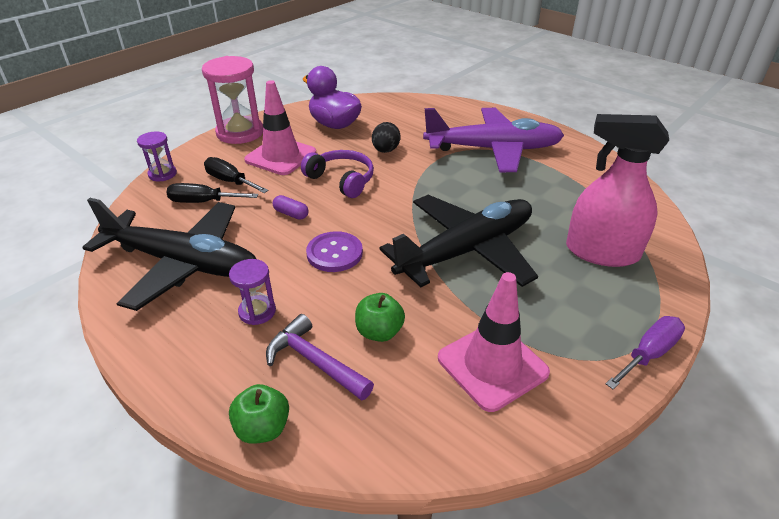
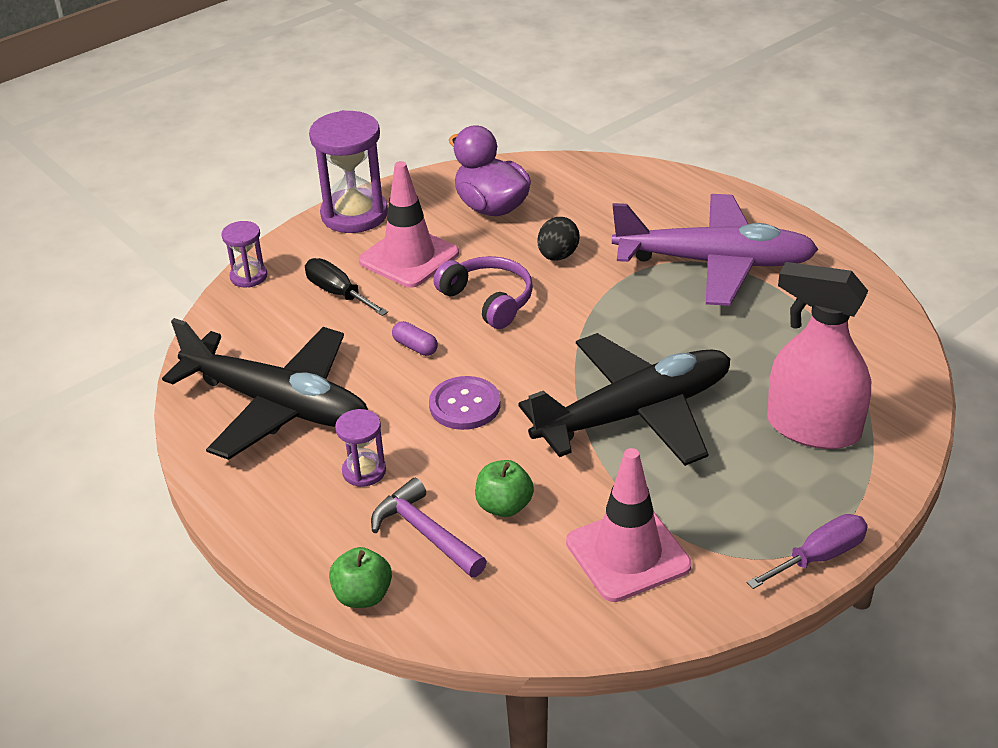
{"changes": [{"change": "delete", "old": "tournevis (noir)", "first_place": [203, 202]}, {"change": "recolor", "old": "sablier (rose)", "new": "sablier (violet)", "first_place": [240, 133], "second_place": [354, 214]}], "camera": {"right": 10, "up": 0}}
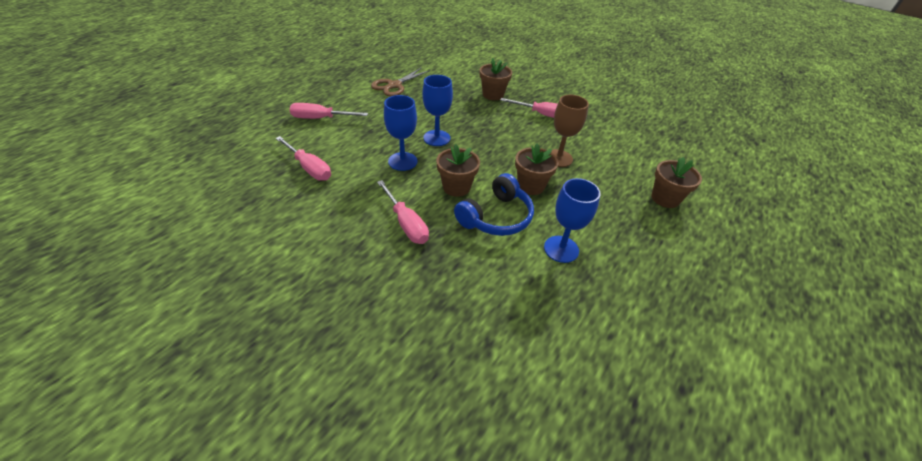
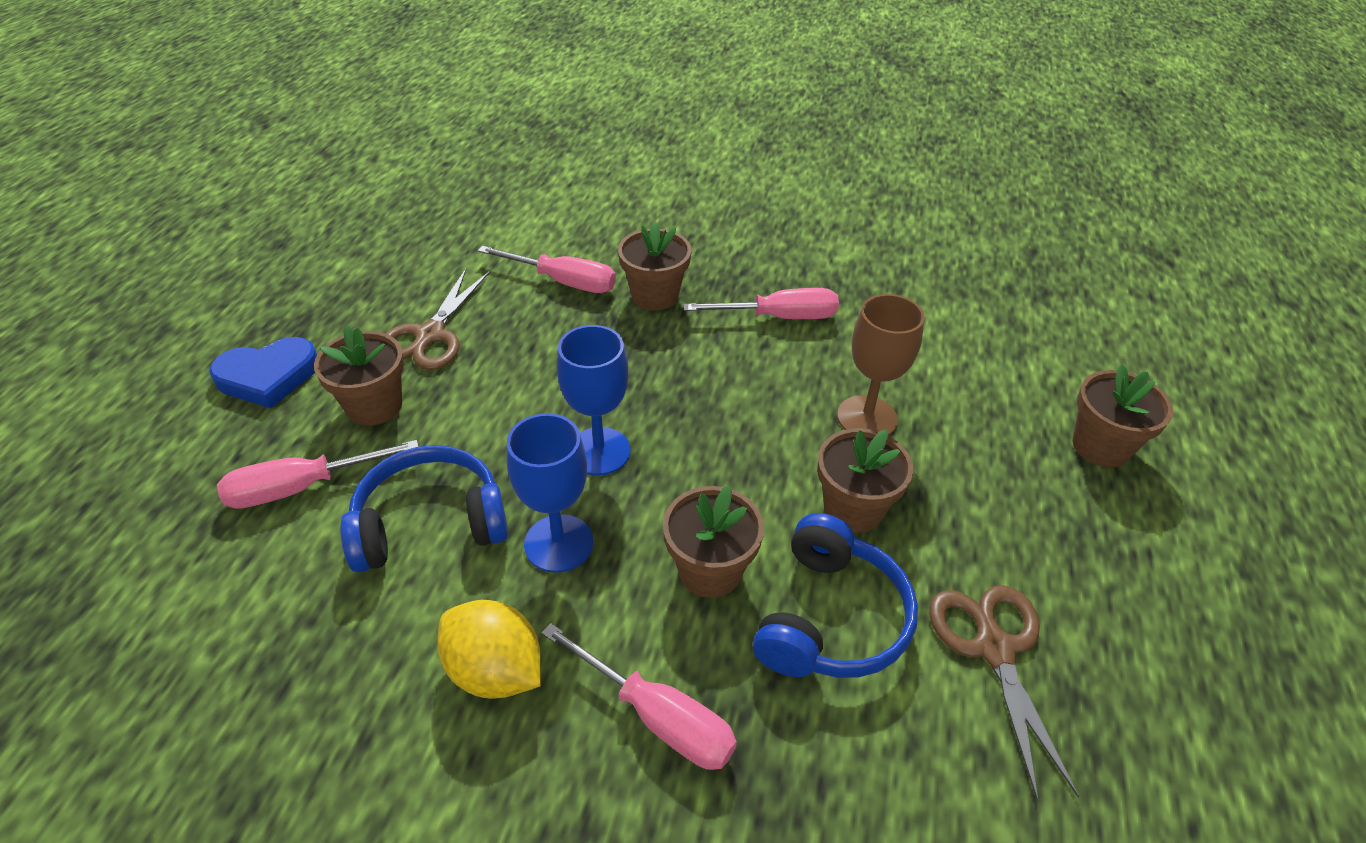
{"changes": [{"change": "move", "old": "tournevis (rose)", "first_place": [309, 168], "second_place": [564, 282]}, {"change": "replace", "old": "verre à pied (bleu)", "new": "ciseaux (marron)", "first_place": [561, 249], "second_place": [994, 649]}, {"change": "insert", "new": "cœur (bleu)", "second_place": [268, 376]}, {"change": "insert", "new": "pot de fleurs (marron)", "second_place": [374, 406]}, {"change": "insert", "new": "casque audio (bleu)", "second_place": [430, 523]}, {"change": "insert", "new": "citron (jaune)", "second_place": [495, 670]}], "camera": {"right": -20, "up": 0}}
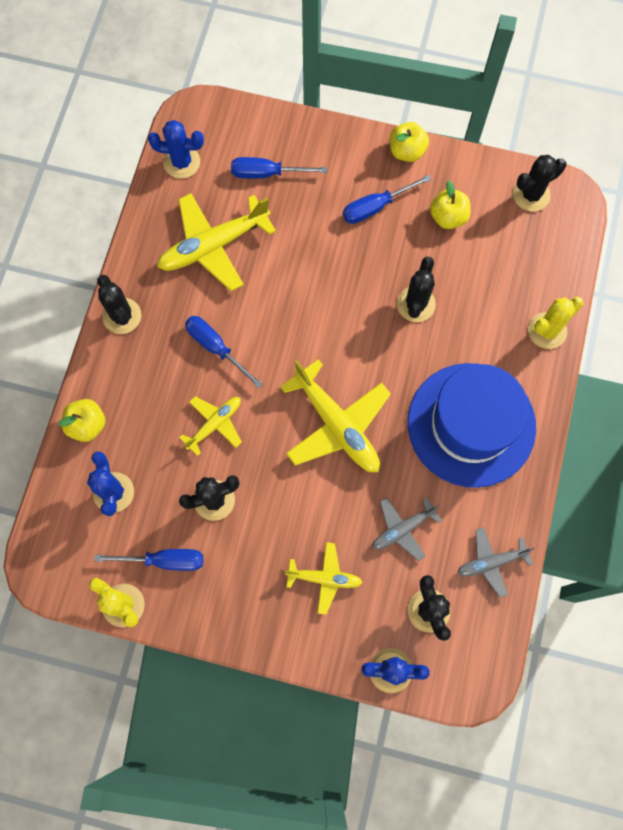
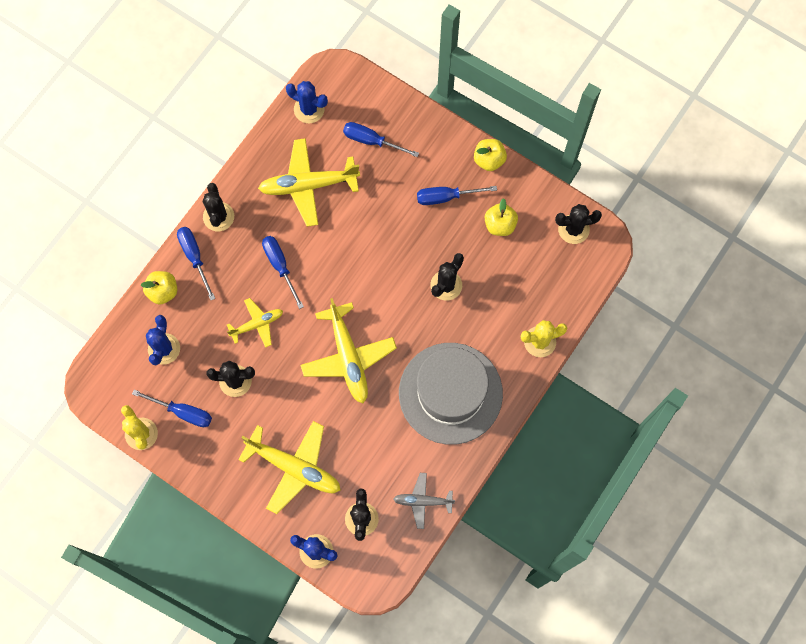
{"changes": [{"change": "resize", "old": "avion (jaune)", "first_place": [324, 578], "second_place": [294, 468], "factor": 1.78}, {"change": "delete", "old": "avion (gris)", "first_place": [402, 529]}, {"change": "recolor", "old": "chapeau (bleu)", "new": "chapeau (gris)", "first_place": [471, 424], "second_place": [450, 393]}, {"change": "insert", "new": "tournevis (bleu)", "second_place": [194, 257]}], "camera": {"right": 20, "up": 0}}
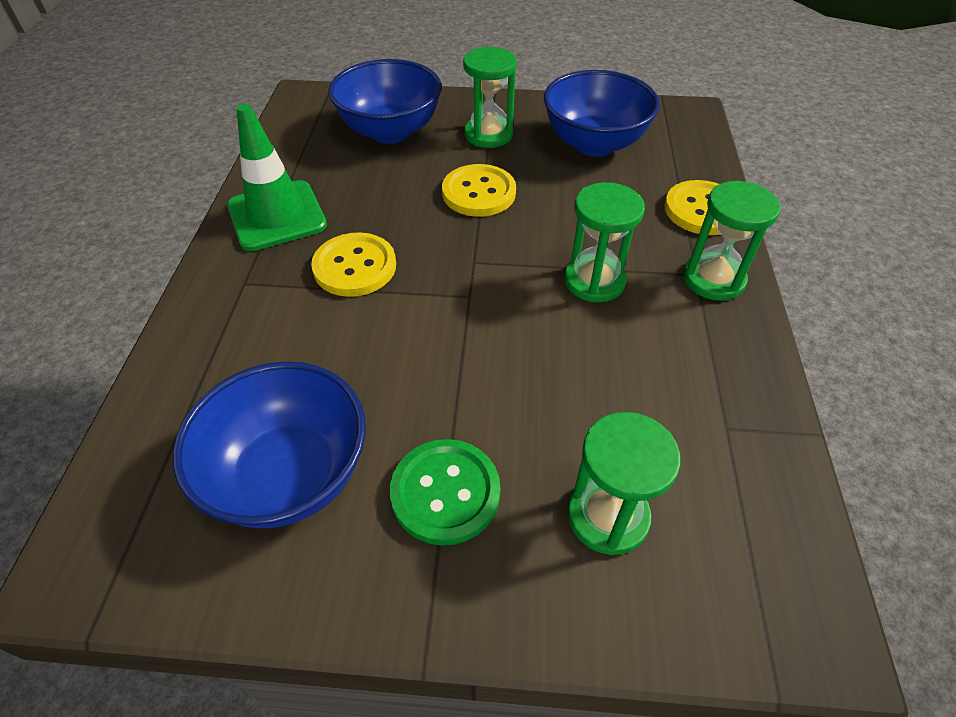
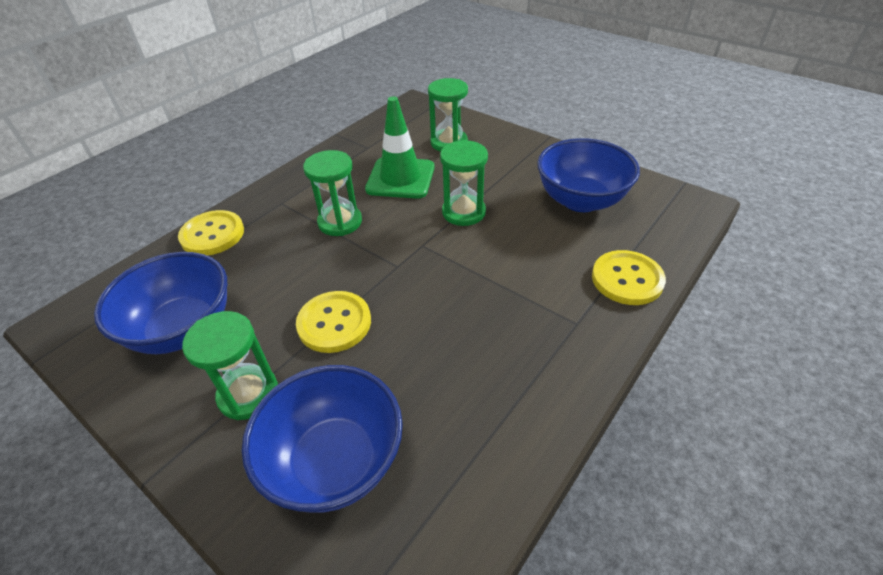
{"changes": [{"change": "move", "old": "cône de chantier (vert)", "first_place": [277, 216], "second_place": [400, 178]}, {"change": "move", "old": "bouton (jaune)", "first_place": [355, 267], "second_place": [627, 279]}, {"change": "delete", "old": "bouton (vert)", "first_place": [445, 492]}, {"change": "move", "old": "sablier (vert)", "first_place": [713, 279], "second_place": [463, 212]}], "camera": {"right": -145, "up": -5}}
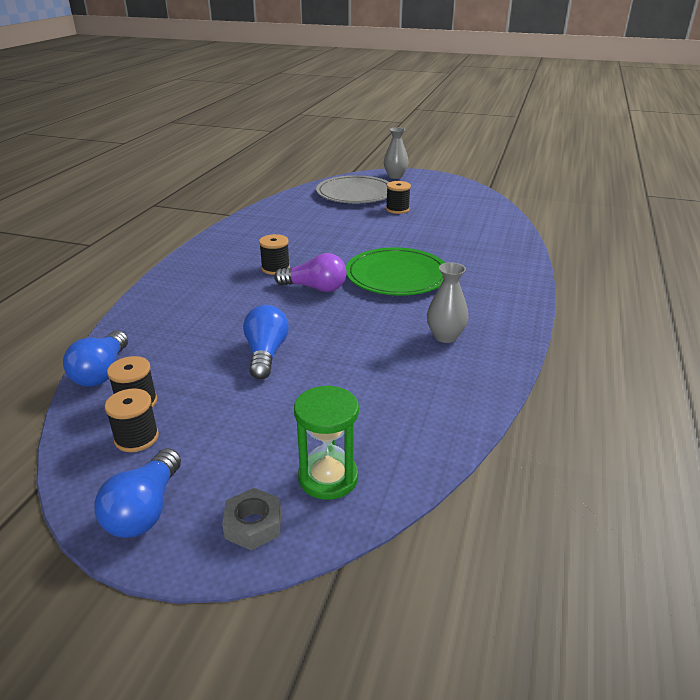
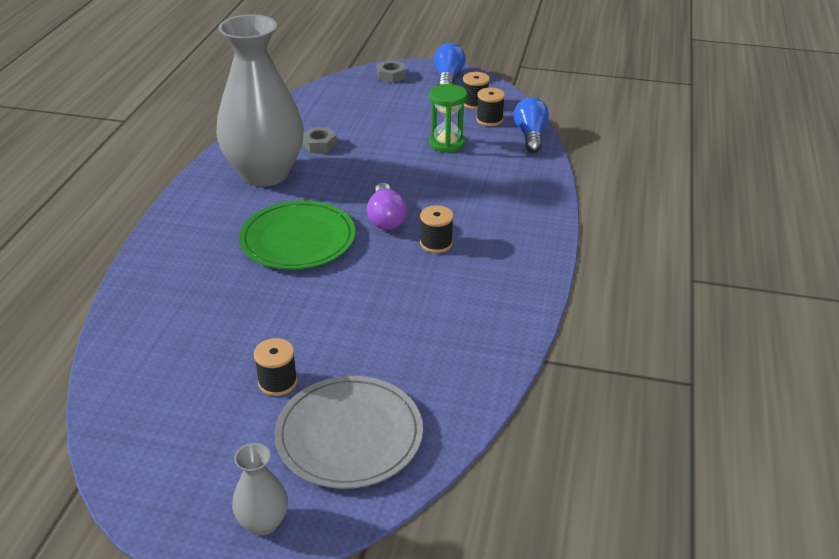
{"changes": [{"change": "delete", "old": "ampoule (bleu)", "first_place": [266, 354]}, {"change": "rotate", "old": "ampoule (violet)", "first_place": [315, 288], "second_place": [386, 218], "degrees": -105}, {"change": "move", "old": "sablier (vert)", "first_place": [328, 478], "second_place": [447, 143]}, {"change": "resize", "old": "vase (gris)", "first_place": [445, 336], "second_place": [265, 173], "factor": 2.39}, {"change": "insert", "new": "écrou (gris)", "second_place": [319, 145]}], "camera": {"right": 175, "up": 5}}
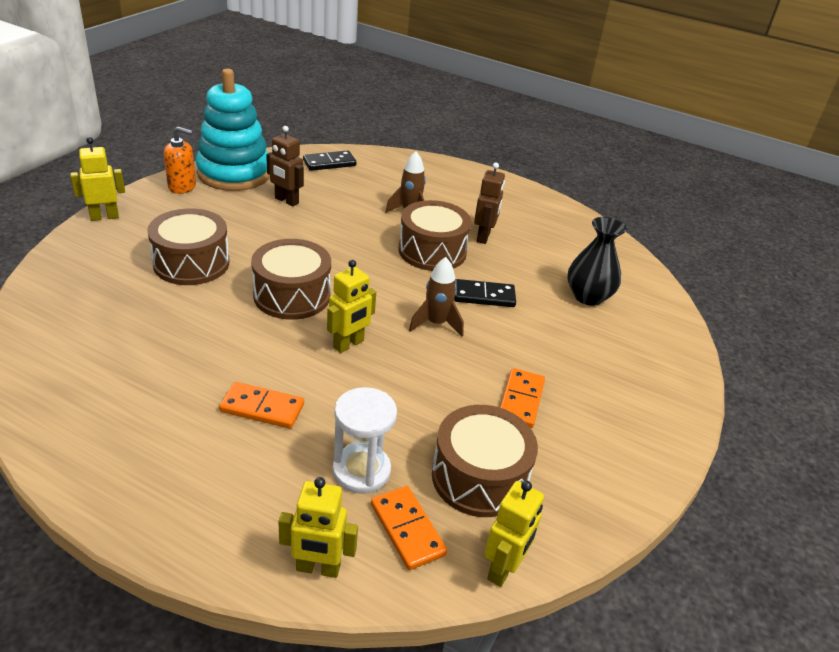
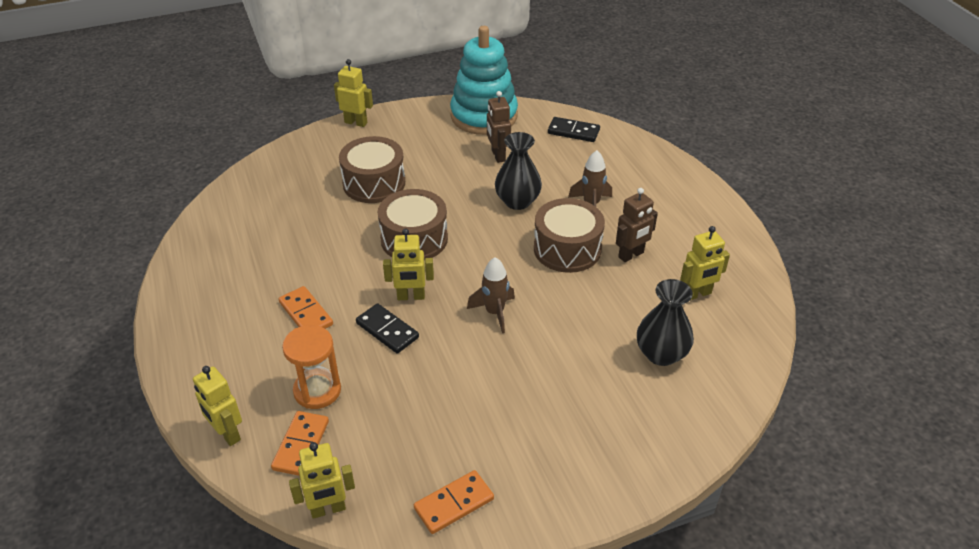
{"changes": [{"change": "delete", "old": "distributeur de savon (orange)", "first_place": [182, 187]}, {"change": "recolor", "old": "sablier (blanc)", "new": "sablier (orange)", "first_place": [361, 471], "second_place": [317, 390]}, {"change": "delete", "old": "tambour (marron)", "first_place": [479, 477]}, {"change": "move", "old": "domino (noir)", "first_place": [484, 296], "second_place": [387, 330]}, {"change": "move", "old": "domino (orange)", "first_place": [520, 400], "second_place": [454, 503]}, {"change": "insert", "new": "vase (noir)", "second_place": [517, 201]}, {"change": "insert", "new": "robot (jaune)", "second_place": [697, 294]}], "camera": {"right": 45, "up": 5}}
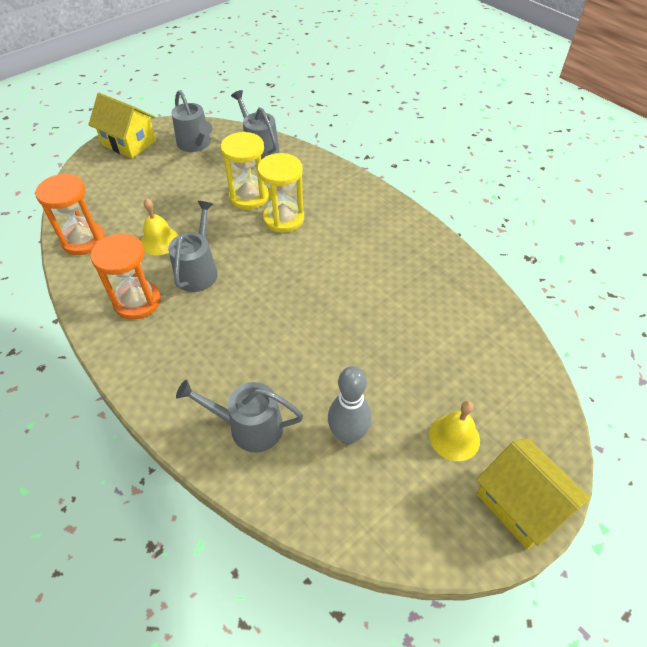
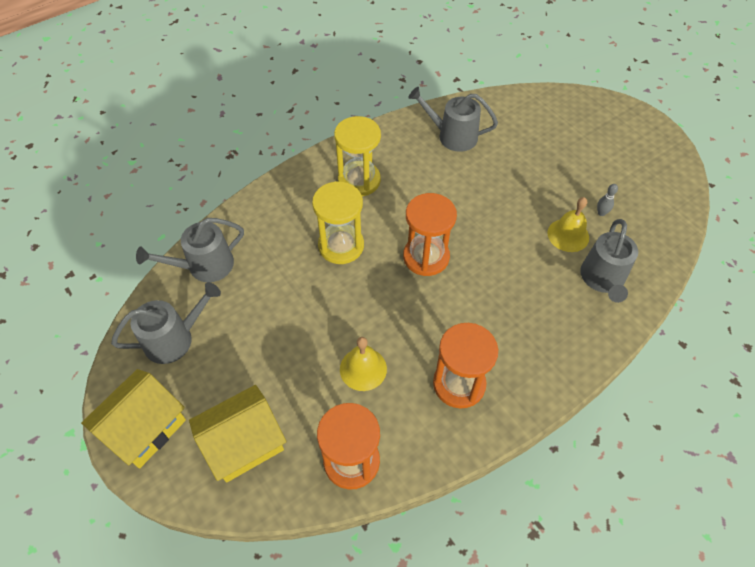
{"changes": [{"change": "move", "old": "arrosoir (gris)", "first_place": [198, 271], "second_place": [452, 136]}, {"change": "move", "old": "sablier (jaune)", "first_place": [249, 197], "second_place": [359, 180]}, {"change": "resize", "old": "quille (gris)", "first_place": [348, 435], "second_place": [601, 213], "factor": 0.45}, {"change": "move", "old": "cloche (jaune)", "first_place": [454, 437], "second_place": [568, 235]}, {"change": "move", "old": "maison (jaune)", "first_place": [520, 504], "second_place": [244, 443]}, {"change": "insert", "new": "sablier (orange)", "second_place": [426, 257]}], "camera": {"right": -85, "up": 5}}
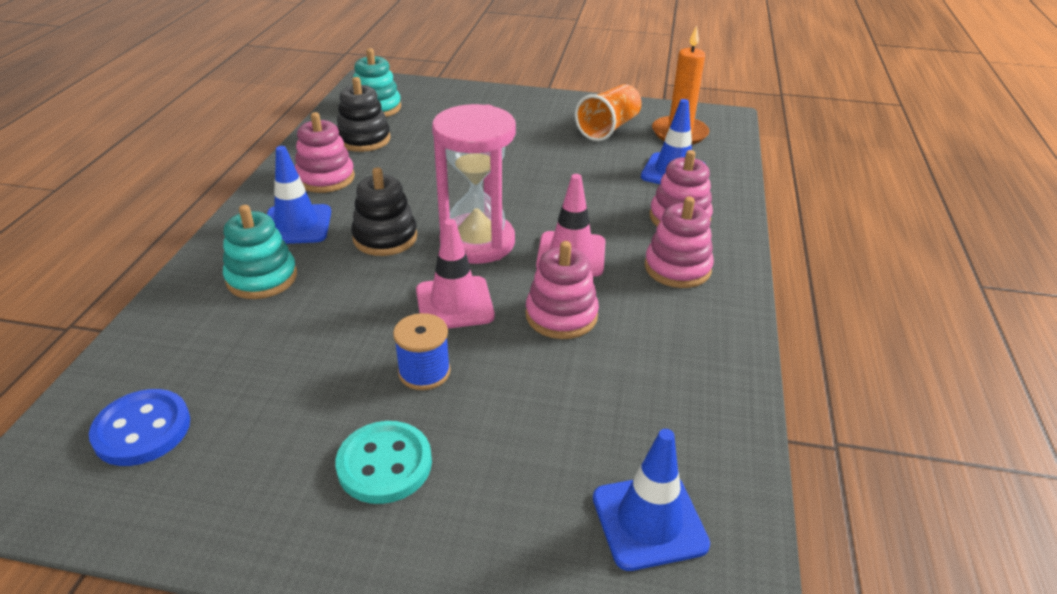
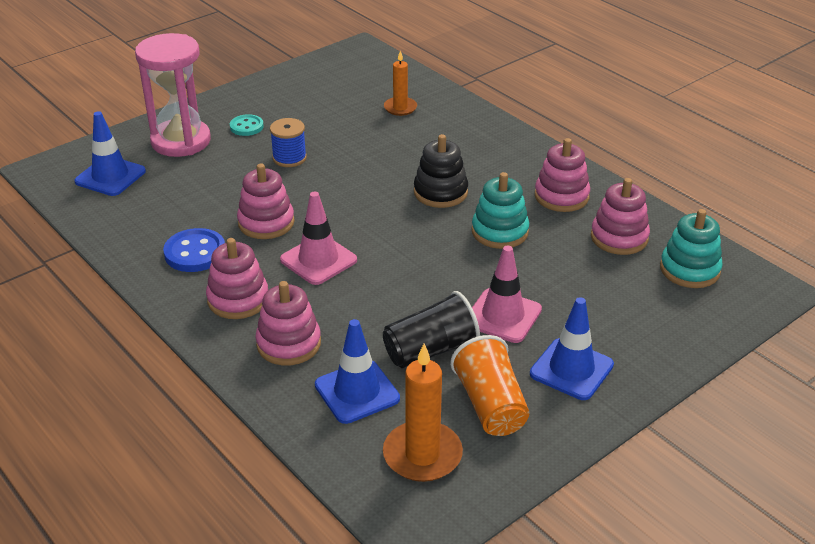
{"changes": [{"change": "move", "old": "bouton (bleu)", "first_place": [142, 430], "second_place": [195, 253]}, {"change": "move", "old": "jouet à empiler (turquoise)", "first_place": [262, 278], "second_place": [500, 232]}, {"change": "move", "old": "cône de chantier (bleu)", "first_place": [296, 225], "second_place": [571, 369]}, {"change": "resize", "old": "bouton (turquoise)", "first_place": [384, 464], "second_place": [246, 127], "factor": 0.64}, {"change": "recolor", "old": "jouet à empiler (noir)", "new": "jouet à empiler (rose)", "first_place": [364, 139], "second_place": [619, 237]}, {"change": "move", "old": "cône de chantier (rose)", "first_place": [454, 303], "second_place": [503, 316]}, {"change": "move", "old": "sablier (rose)", "first_place": [477, 242], "second_place": [181, 141]}, {"change": "insert", "new": "gobelet (noir)", "second_place": [431, 351]}, {"change": "insert", "new": "bougie (orange)", "second_place": [400, 108]}], "camera": {"right": 130, "up": 0}}
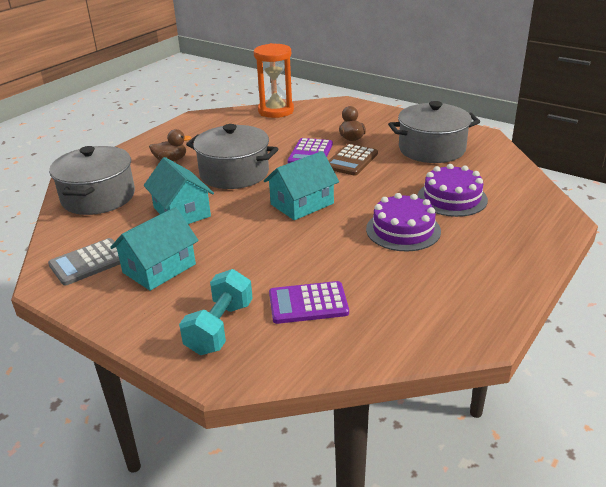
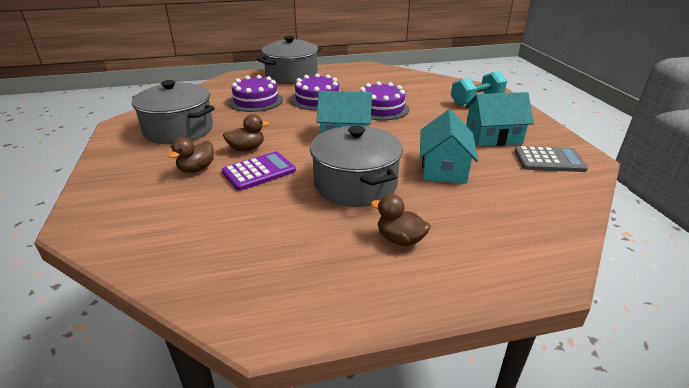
{"changes": [{"change": "move", "old": "marmite (gris)", "first_place": [98, 197], "second_place": [291, 76]}, {"change": "delete", "old": "sablier (orange)", "first_place": [276, 111]}, {"change": "delete", "old": "calculatrice (violet)", "first_place": [308, 303]}, {"change": "replace", "old": "calculatrice (marron)", "new": "canard (marron)", "first_place": [351, 160], "second_place": [247, 149]}, {"change": "insert", "new": "gâteau (violet)", "second_place": [381, 108]}], "camera": {"right": -140, "up": 0}}
